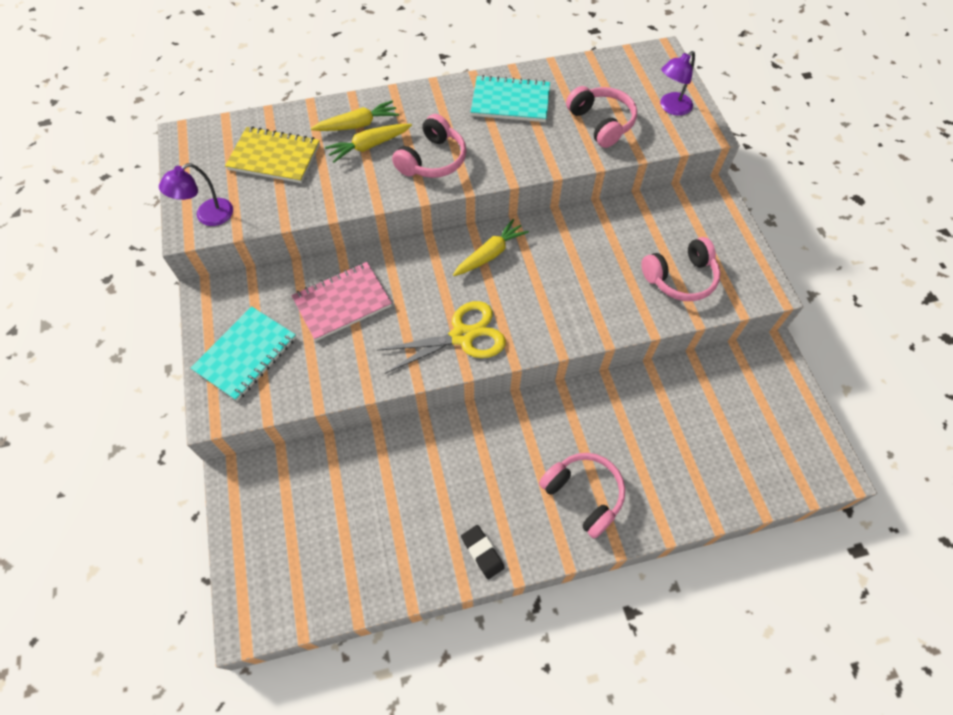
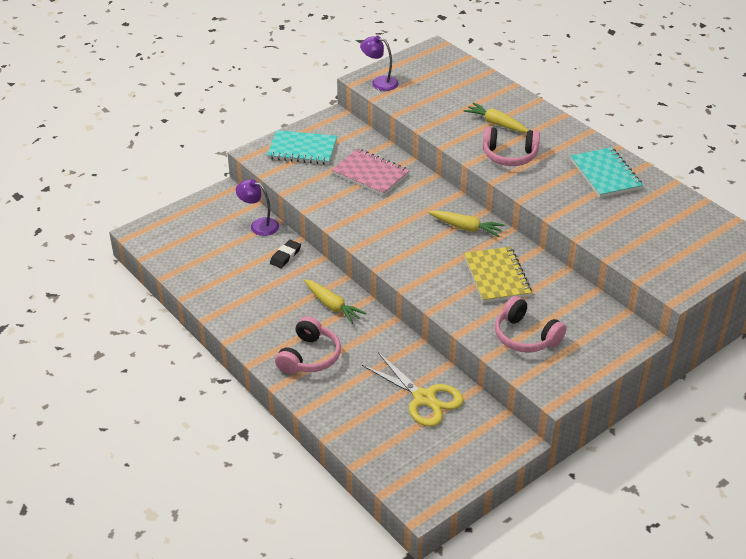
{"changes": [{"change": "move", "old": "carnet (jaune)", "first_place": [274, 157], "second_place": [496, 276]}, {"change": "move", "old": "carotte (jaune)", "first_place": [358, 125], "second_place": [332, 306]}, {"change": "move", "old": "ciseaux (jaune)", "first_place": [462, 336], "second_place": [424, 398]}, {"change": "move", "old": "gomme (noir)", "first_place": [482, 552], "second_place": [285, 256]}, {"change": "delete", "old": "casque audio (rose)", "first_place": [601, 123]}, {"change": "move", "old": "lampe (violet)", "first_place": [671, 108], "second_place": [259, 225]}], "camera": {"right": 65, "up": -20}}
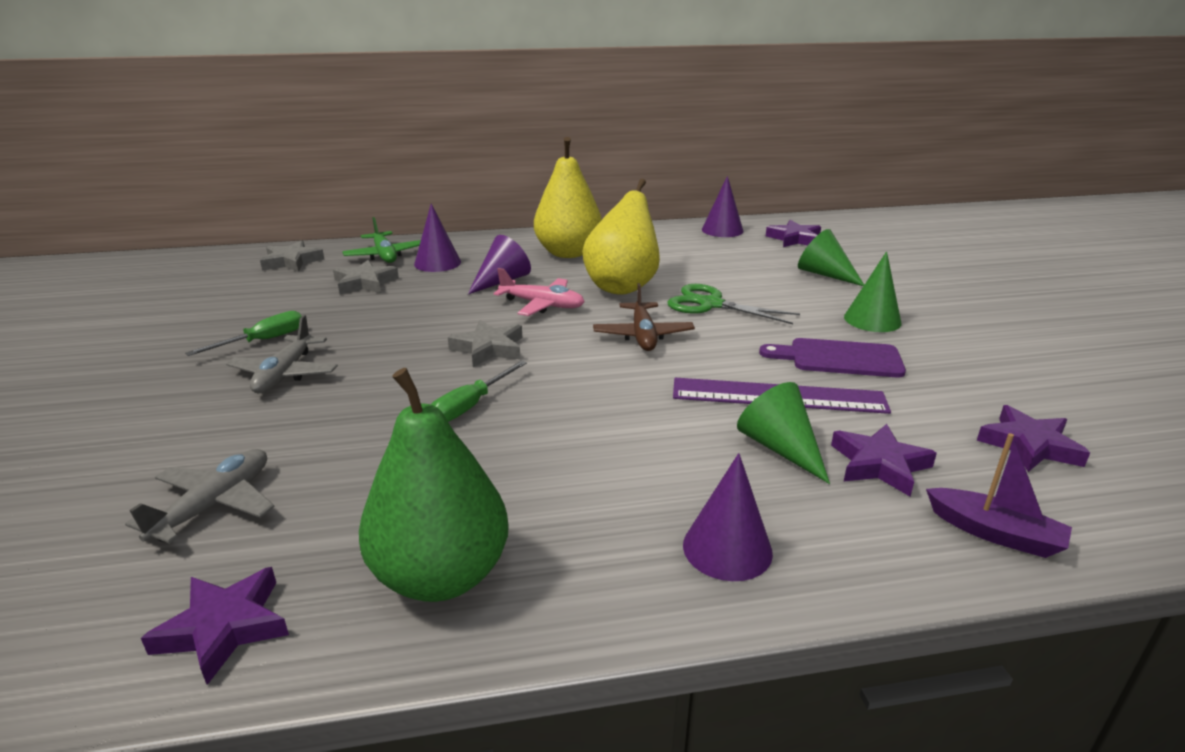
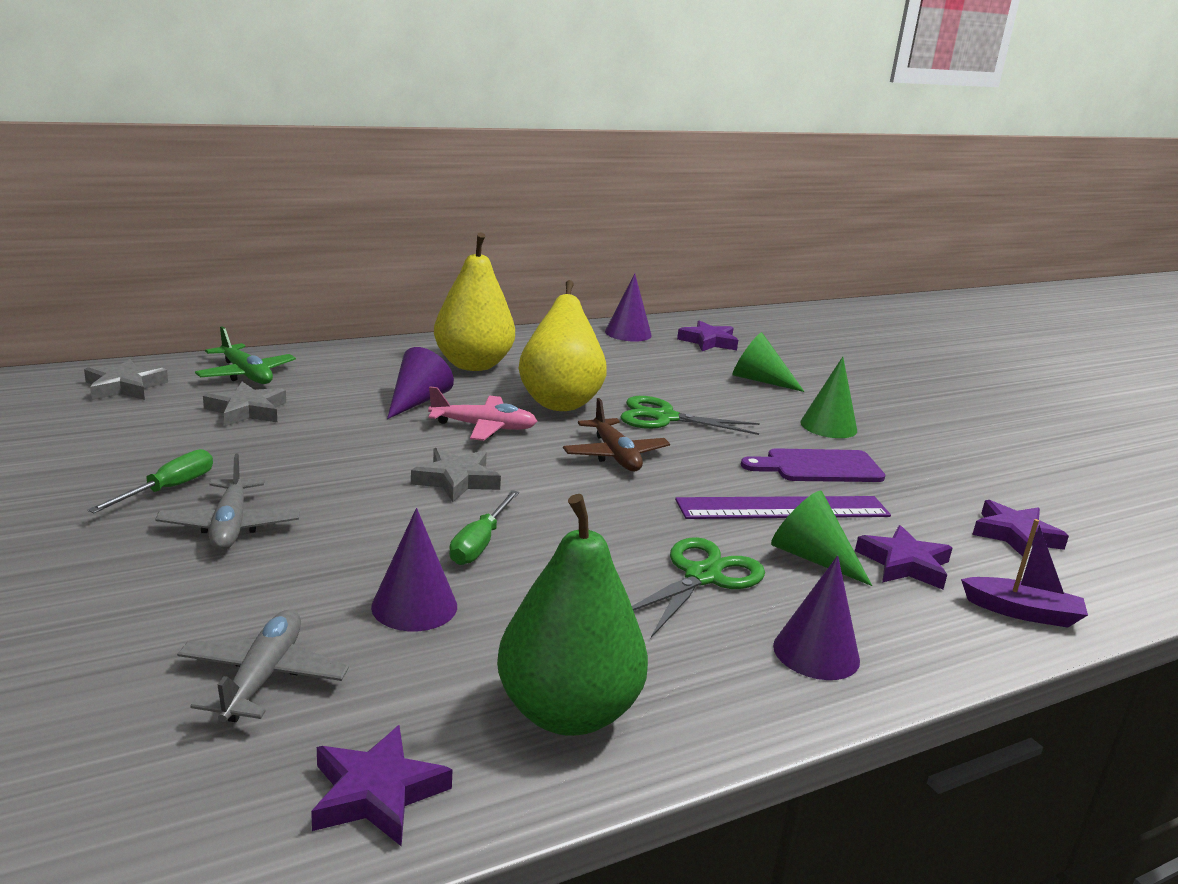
{"changes": [{"change": "move", "old": "cône (violet)", "first_place": [437, 263], "second_place": [414, 606]}, {"change": "insert", "new": "ciseaux (vert)", "second_place": [702, 576]}], "camera": {"right": -20, "up": -5}}
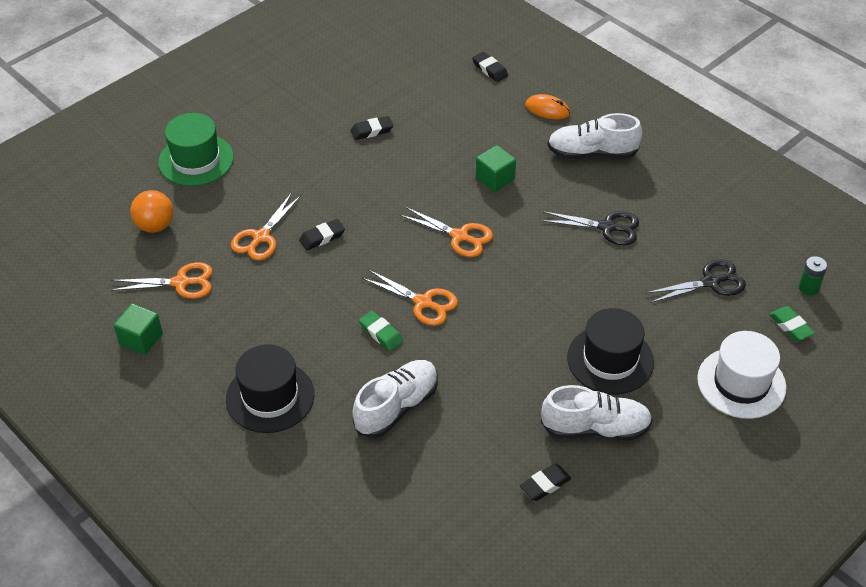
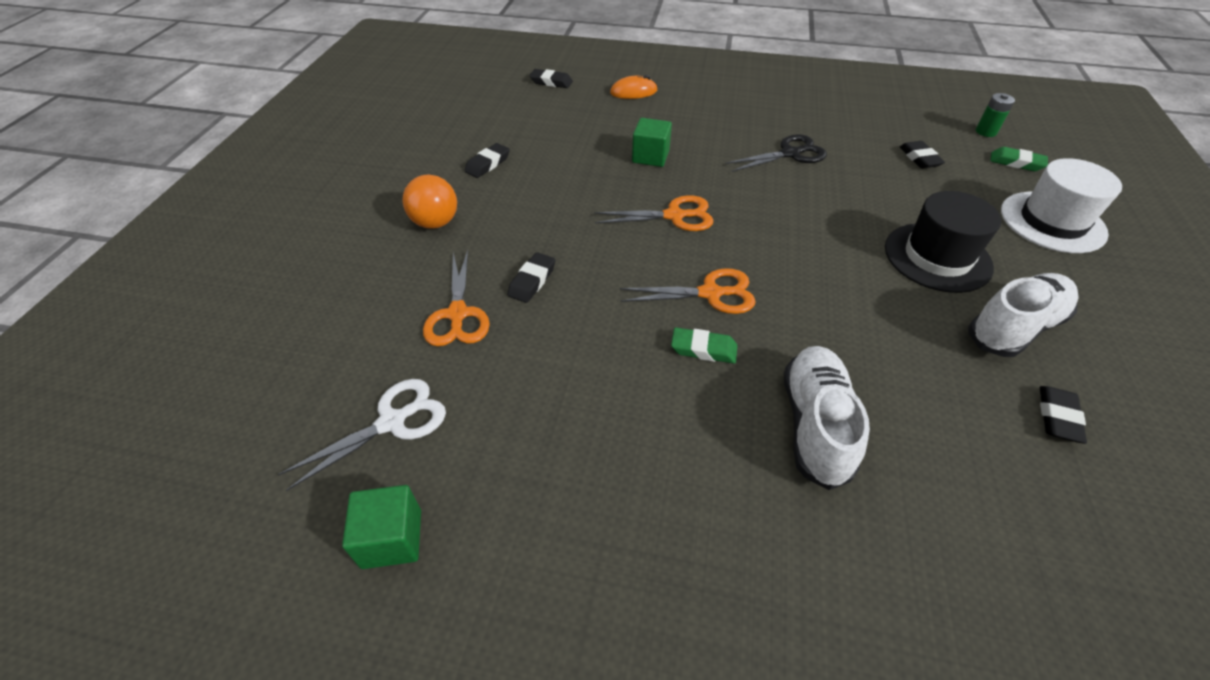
{"changes": [{"change": "recolor", "old": "ciseaux (orange)", "new": "ciseaux (blanc)", "first_place": [181, 282], "second_place": [392, 422]}, {"change": "move", "old": "balle (orange)", "first_place": [155, 226], "second_place": [435, 223]}, {"change": "delete", "old": "chapeau (vert)", "first_place": [196, 160]}, {"change": "delete", "old": "chapeau (noir)", "first_place": [270, 397]}, {"change": "delete", "old": "chaussure (blanc)", "first_place": [592, 153]}, {"change": "replace", "old": "ciseaux (noir)", "new": "gomme (noir)", "first_place": [711, 282], "second_place": [919, 158]}], "camera": {"right": -35, "up": 0}}
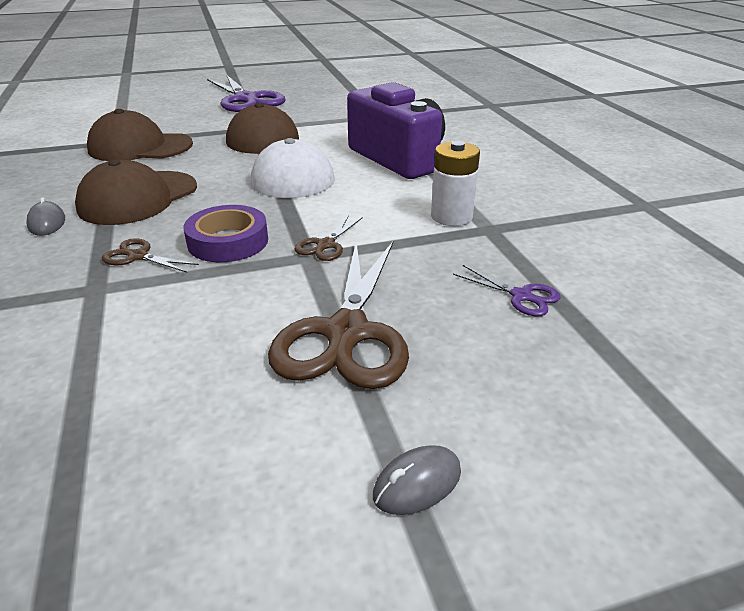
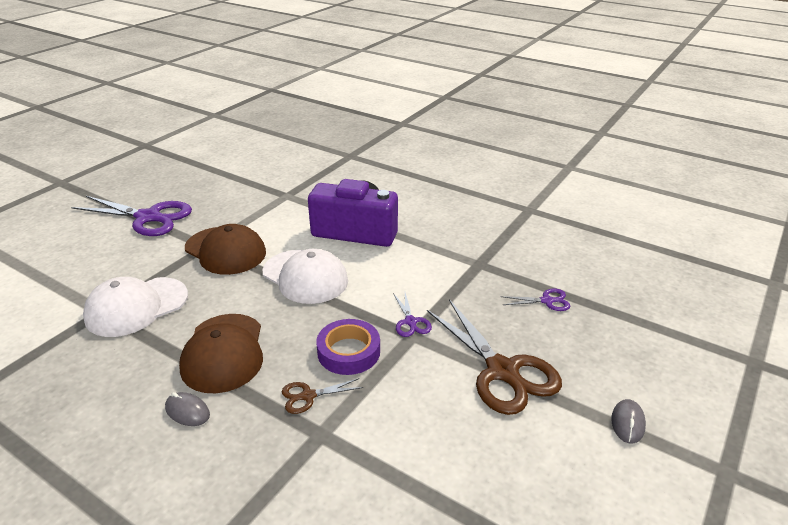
{"changes": [{"change": "recolor", "old": "casquette (marron)", "new": "casquette (blanc)", "first_place": [140, 147], "second_place": [136, 307]}, {"change": "recolor", "old": "ciseaux (marron)", "new": "ciseaux (violet)", "first_place": [326, 245], "second_place": [410, 322]}, {"change": "delete", "old": "pile (blanc)", "first_place": [451, 217]}], "camera": {"right": -40, "up": 0}}
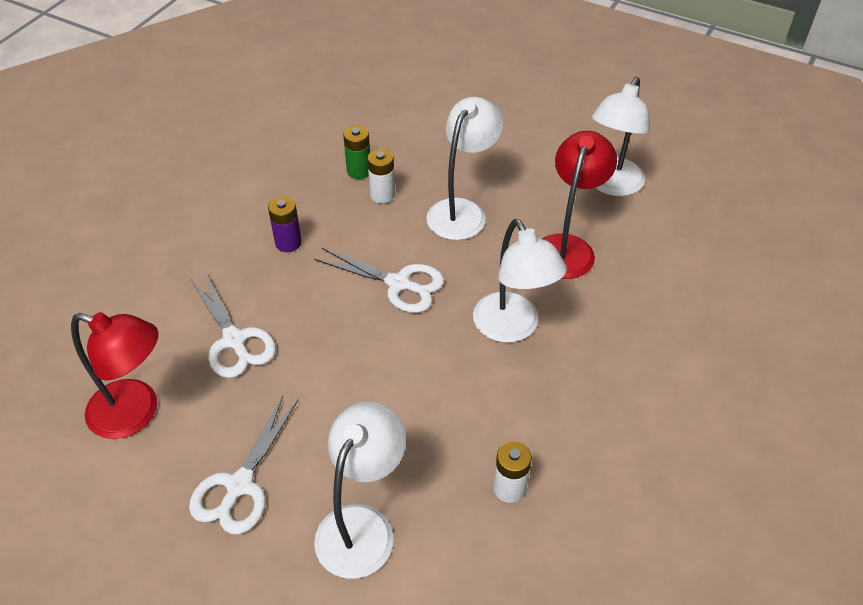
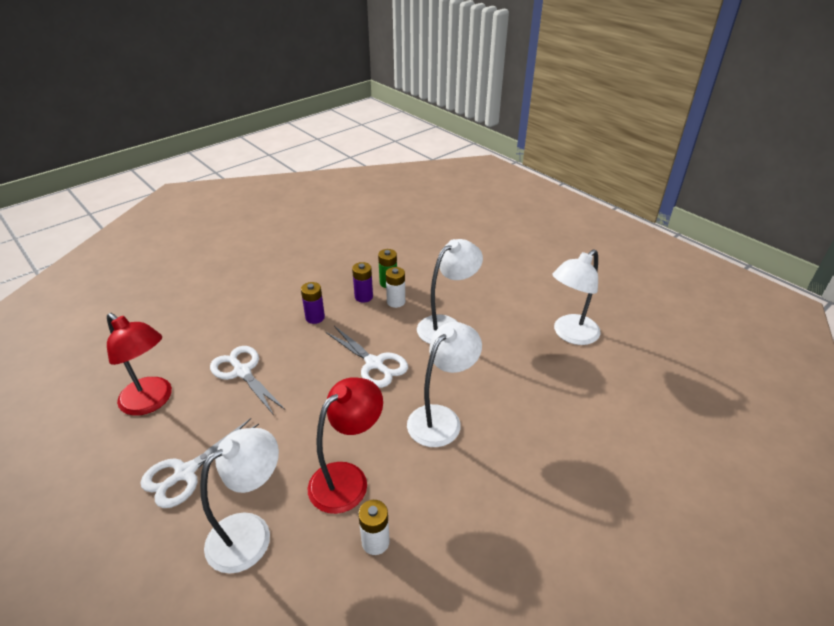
{"changes": [{"change": "rotate", "old": "ciseaux (blanc)", "first_place": [234, 340], "second_place": [242, 372], "degrees": 150}, {"change": "rotate", "old": "lampe (blanc)", "first_place": [512, 328], "second_place": [441, 418], "degrees": -135}, {"change": "move", "old": "lampe (rouge)", "first_place": [567, 247], "second_place": [347, 478]}, {"change": "insert", "new": "pile (violet)", "second_place": [363, 297]}], "camera": {"right": 20, "up": -10}}
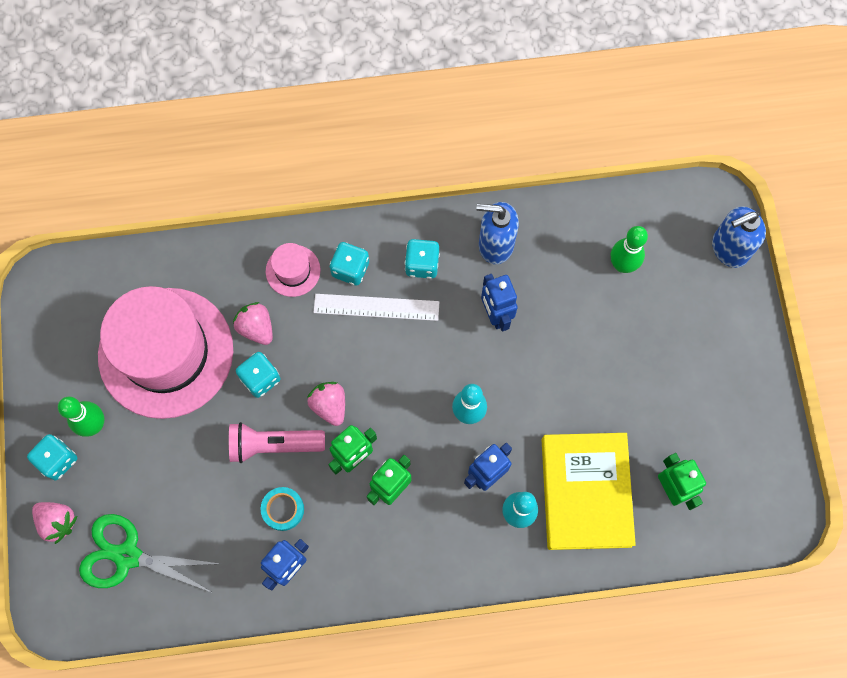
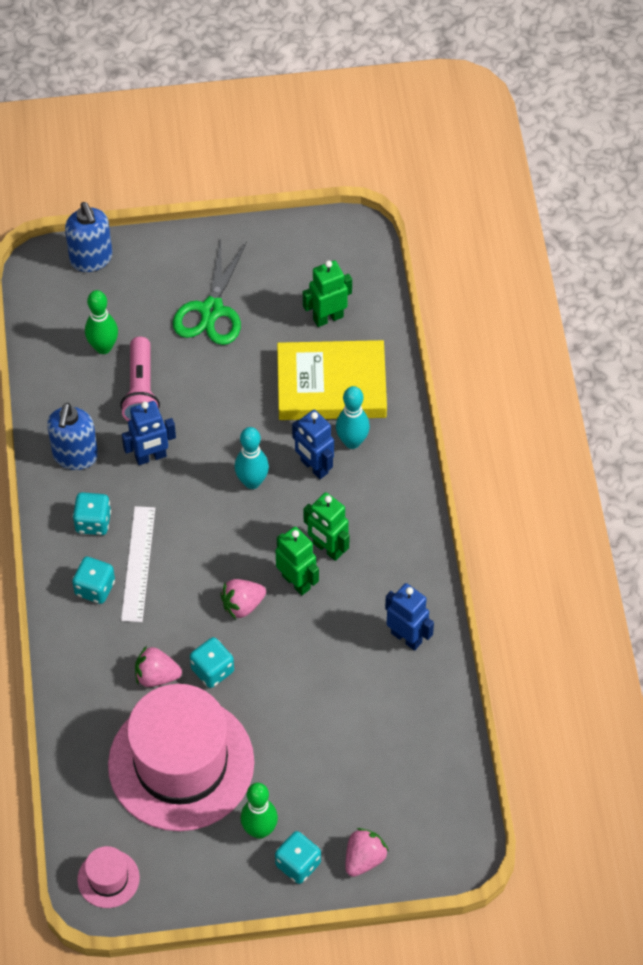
{"changes": [{"change": "move", "old": "ciseaux (vert)", "first_place": [127, 556], "second_place": [211, 310]}, {"change": "move", "old": "lampe de poche (rose)", "first_place": [273, 445], "second_place": [141, 390]}, {"change": "rotate", "old": "fraise (rose)", "first_place": [256, 328], "second_place": [156, 676], "degrees": 45}, {"change": "delete", "old": "ruban adhésif (turquoise)", "first_place": [283, 509]}, {"change": "move", "old": "chapeau (rose)", "first_place": [293, 270], "second_place": [108, 878]}], "camera": {"right": -90, "up": -15}}
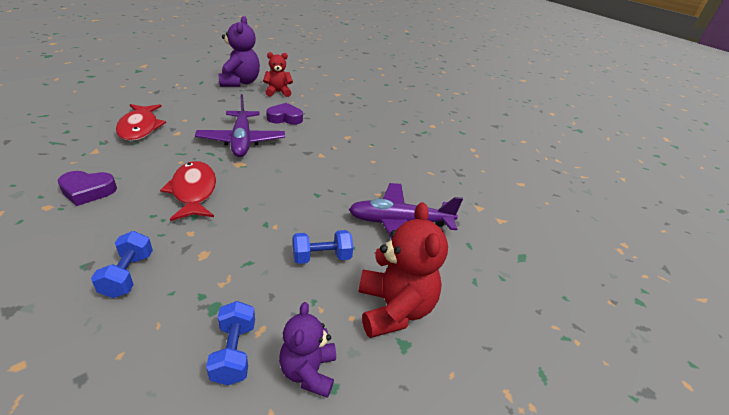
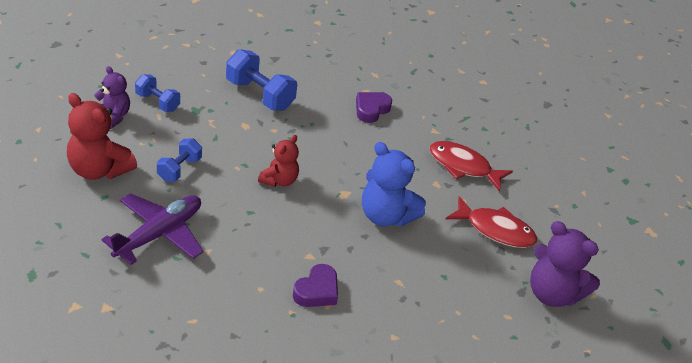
{"changes": [{"change": "resize", "old": "haltère (bleu)", "first_place": [128, 275], "second_place": [259, 95], "factor": 1.62}, {"change": "move", "old": "poisson (rouge)", "first_place": [193, 191], "second_place": [495, 230]}, {"change": "replace", "old": "avion (violet)", "new": "ours en peluche (bleu)", "first_place": [241, 141], "second_place": [386, 216]}, {"change": "move", "old": "ours en peluche (rouge)", "first_place": [278, 92], "second_place": [279, 180]}, {"change": "move", "old": "cœur (violet)", "first_place": [285, 118], "second_place": [317, 291]}], "camera": {"right": 130, "up": 5}}
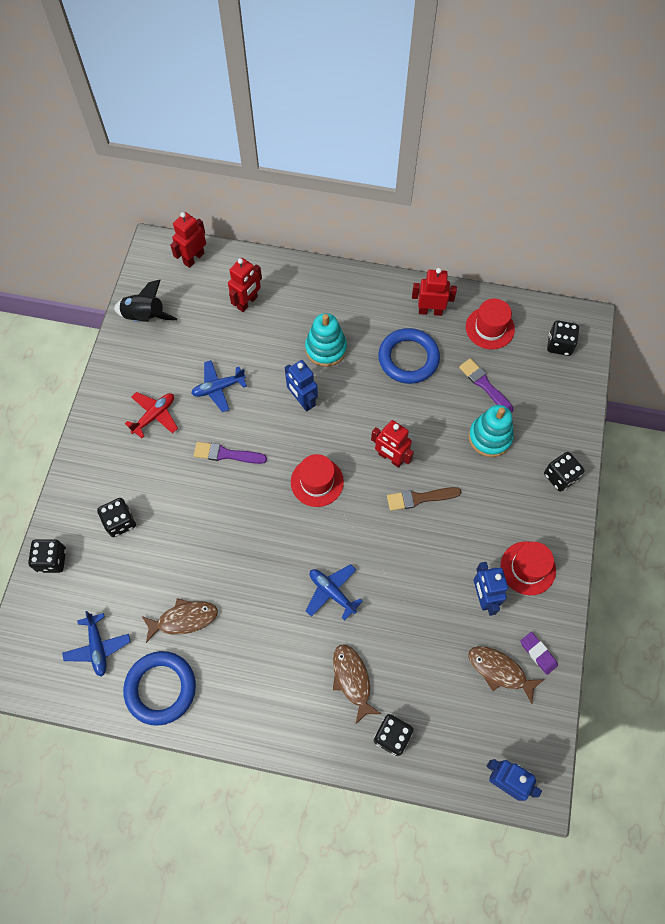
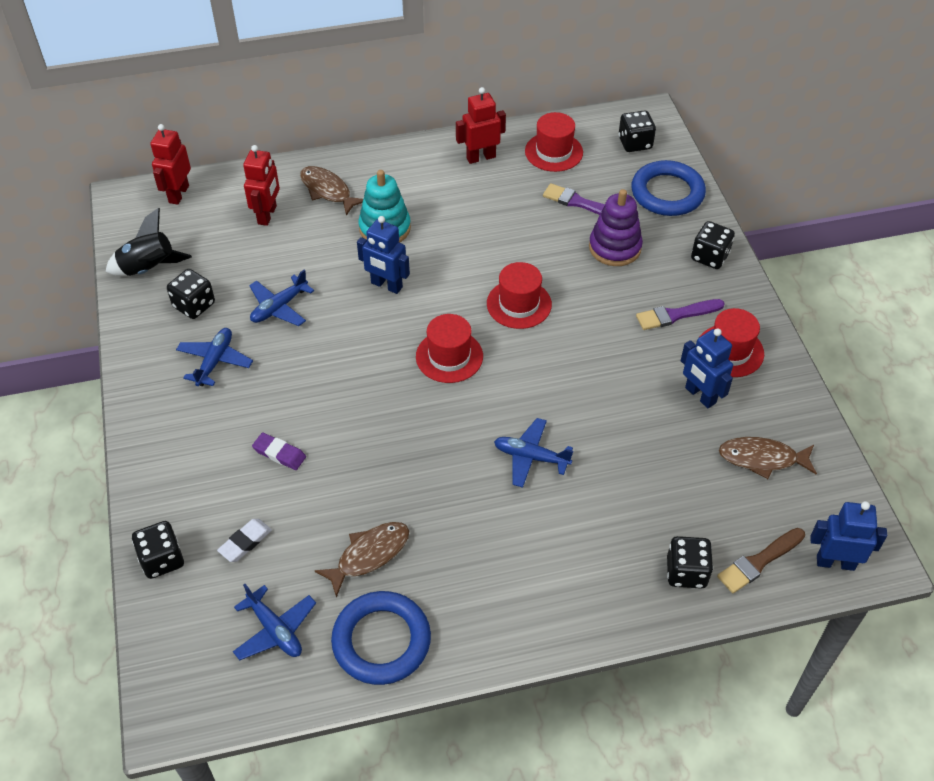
{"changes": [{"change": "move", "old": "dé (noir)", "first_place": [120, 522], "second_place": [194, 305]}, {"change": "recolor", "old": "avion (rouge)", "new": "avion (bleu)", "first_place": [154, 416], "second_place": [215, 361]}, {"change": "move", "old": "pinceau (violet)", "first_place": [226, 454], "second_place": [676, 315]}, {"change": "move", "old": "poisson (marron)", "first_place": [352, 680], "second_place": [328, 191]}, {"change": "replace", "old": "robot (rouge)", "new": "chapeau (rouge)", "first_place": [390, 458], "second_place": [519, 304]}, {"change": "move", "old": "anneau (bleu)", "first_place": [408, 358], "second_place": [667, 193]}, {"change": "move", "old": "pinceau (marron)", "first_place": [420, 498], "second_place": [759, 562]}, {"change": "recolor", "old": "jouet à empiler (turquoise)", "new": "jouet à empiler (violet)", "first_place": [490, 437], "second_place": [615, 247]}, {"change": "move", "old": "gomme (violet)", "first_place": [538, 653], "second_place": [279, 453]}, {"change": "insert", "new": "gomme (blanc)", "second_place": [245, 542]}], "camera": {"right": -25, "up": -15}}
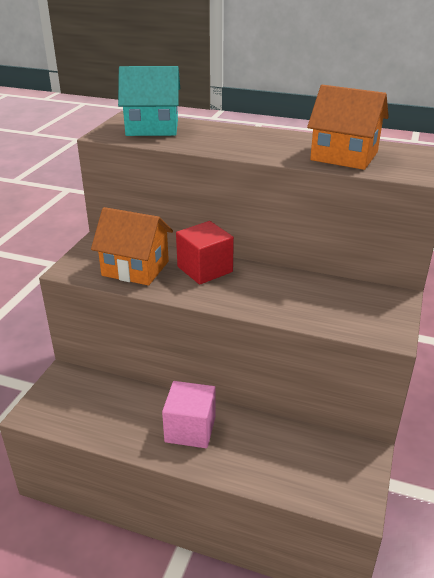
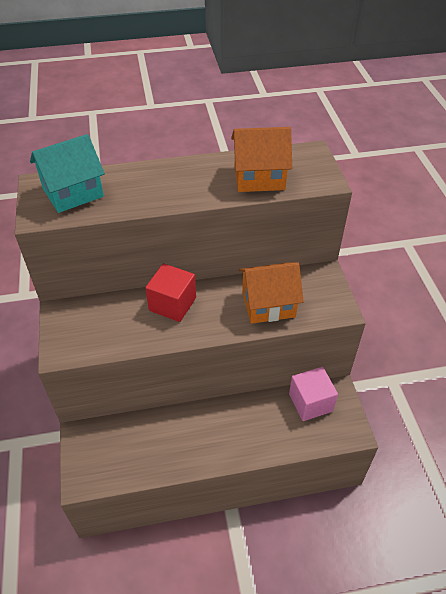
{"changes": [{"change": "move", "old": "maison (orange)", "first_place": [135, 268], "second_place": [268, 304]}, {"change": "move", "old": "cube (rose)", "first_place": [190, 429], "second_place": [310, 402]}], "camera": {"right": -30, "up": 15}}
